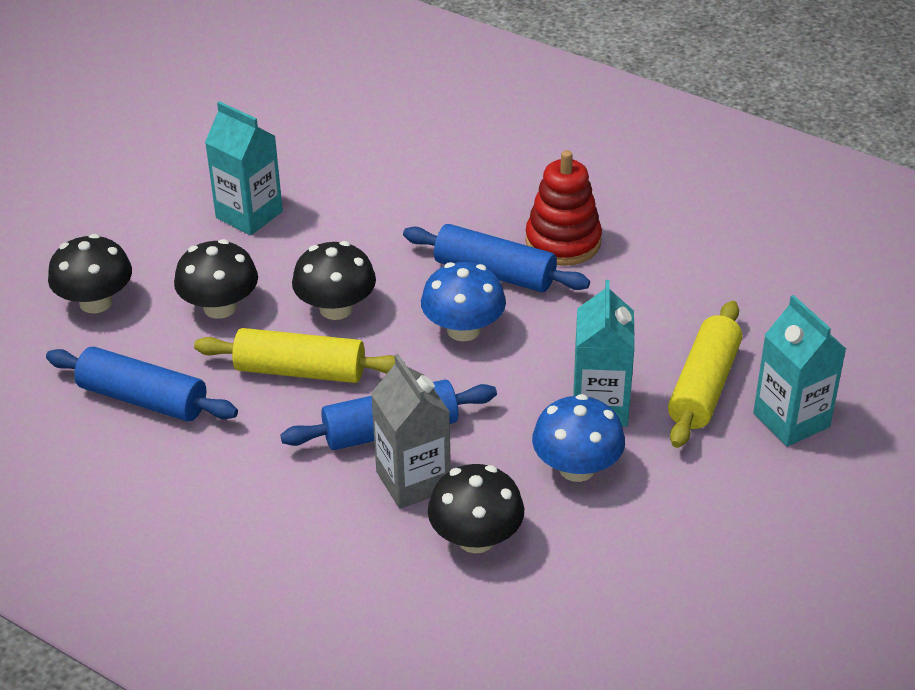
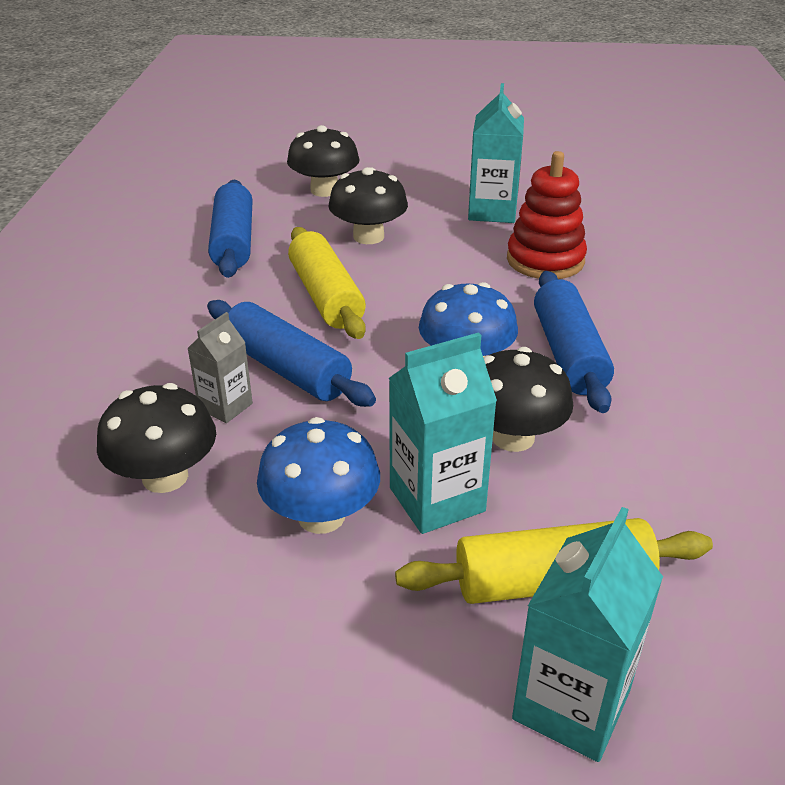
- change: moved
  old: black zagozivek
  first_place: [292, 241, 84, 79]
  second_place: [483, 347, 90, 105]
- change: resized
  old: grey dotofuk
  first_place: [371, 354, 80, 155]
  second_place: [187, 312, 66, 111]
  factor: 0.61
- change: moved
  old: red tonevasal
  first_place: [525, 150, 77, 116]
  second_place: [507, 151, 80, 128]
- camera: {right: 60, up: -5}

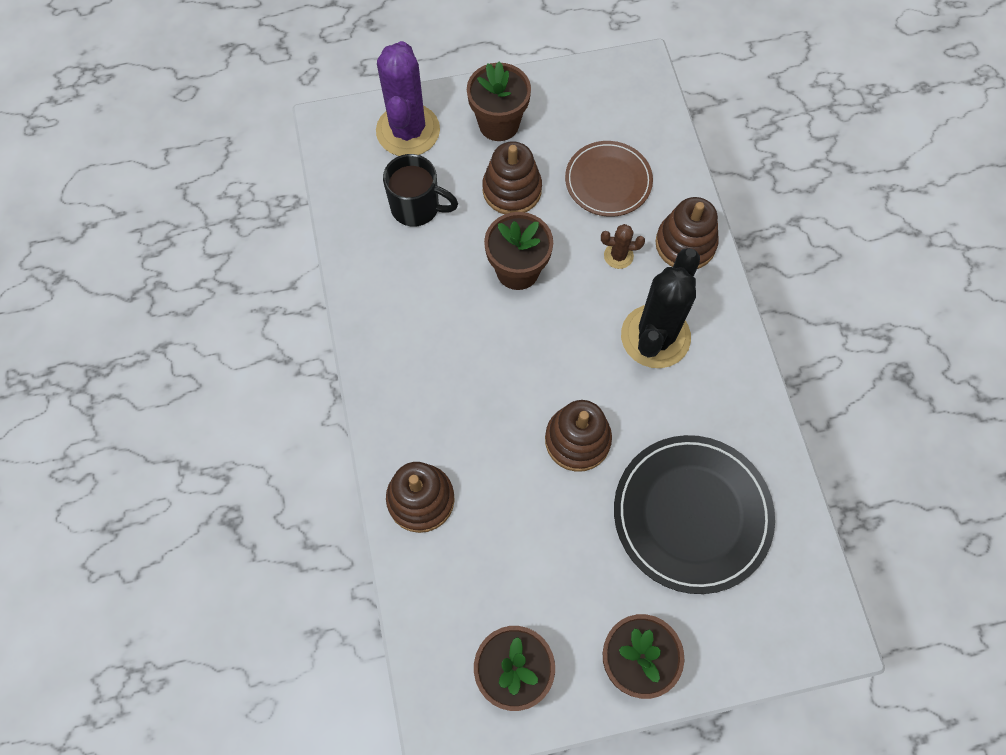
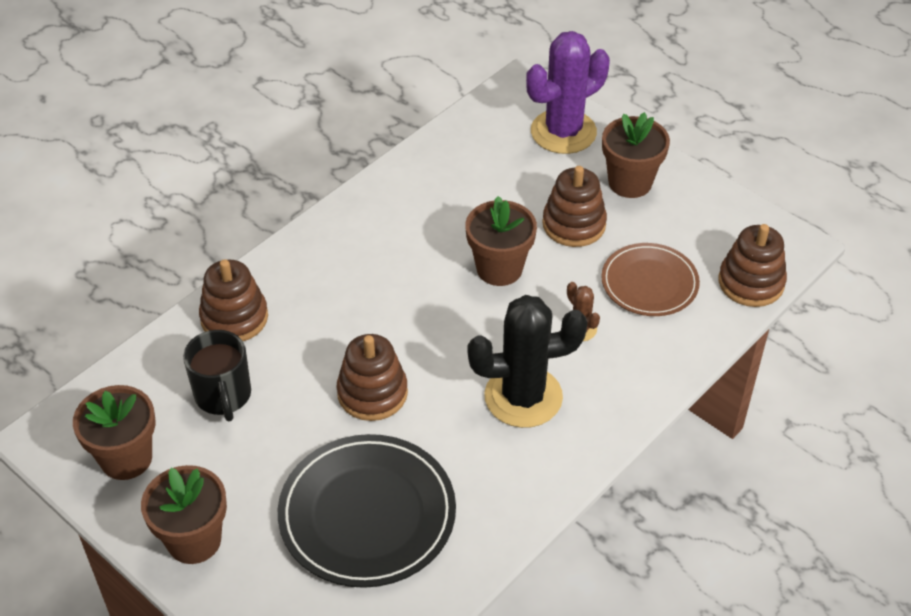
- change: moved
  old: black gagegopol
  first_place: [383, 154, 75, 73]
  second_place: [183, 330, 68, 91]
- change: moved
  old: brown tonevasal
  first_place: [656, 197, 63, 72]
  second_place: [719, 224, 68, 83]
- camera: {right: 55, up: -20}

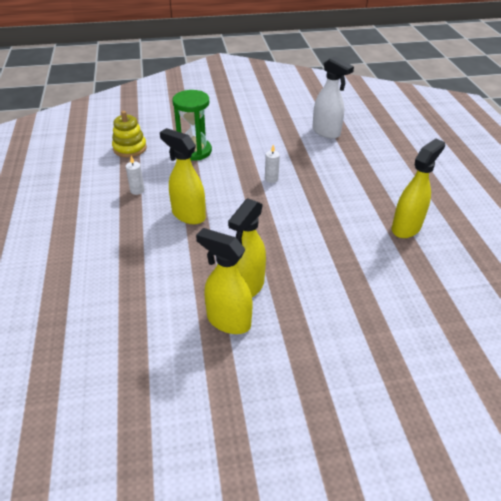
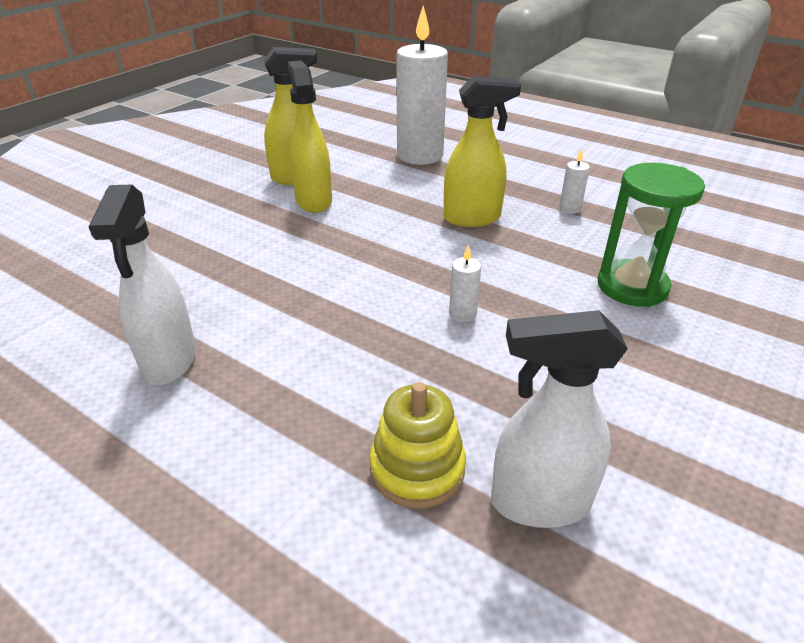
- change: moved
  old: yellow tonevasal
  first_place: [112, 111, 35, 47]
  second_place: [369, 382, 97, 127]
- change: recoloured
  old: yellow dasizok
  new: white dasizok
  first_place: [392, 139, 53, 99]
  second_place: [89, 185, 107, 200]
- change: added
  new: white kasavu
  second_place: [397, 6, 51, 159]
- camera: {right: 135, up: -5}

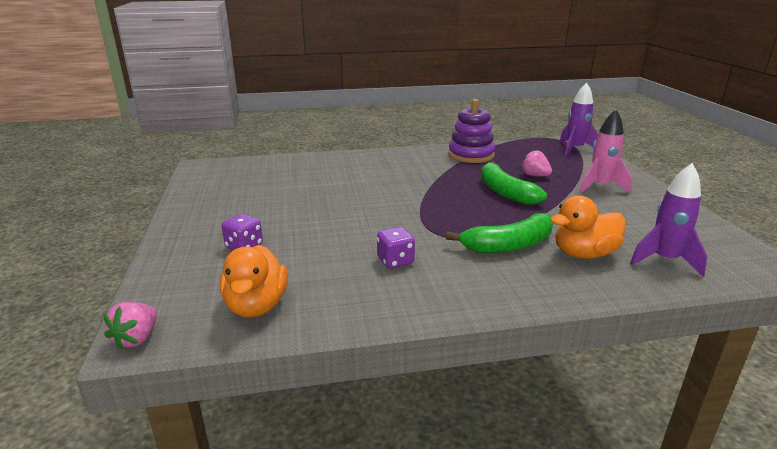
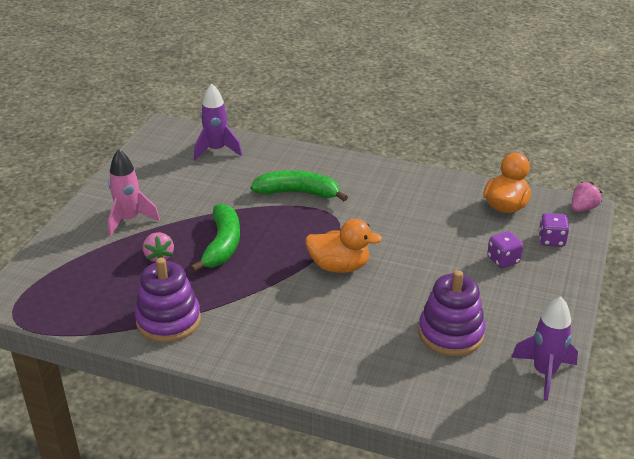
- change: moved
  old: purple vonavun
  first_place: [377, 227, 38, 41]
  second_place: [539, 213, 31, 34]
- change: moved
  old: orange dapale
  first_place: [550, 195, 76, 64]
  second_place: [305, 219, 77, 54]
- change: moved
  old: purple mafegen
  first_place: [559, 82, 39, 74]
  second_place: [511, 297, 67, 104]
- change: added
  new: purple tonevasal
  second_place: [419, 270, 67, 86]
- camera: {right: -150, up: 10}

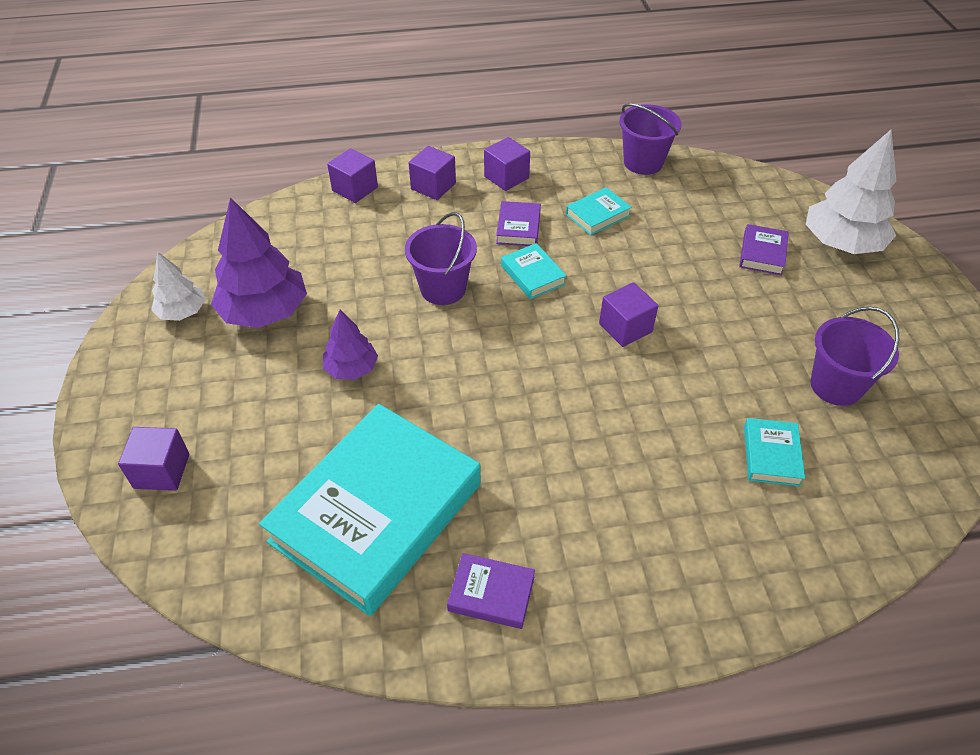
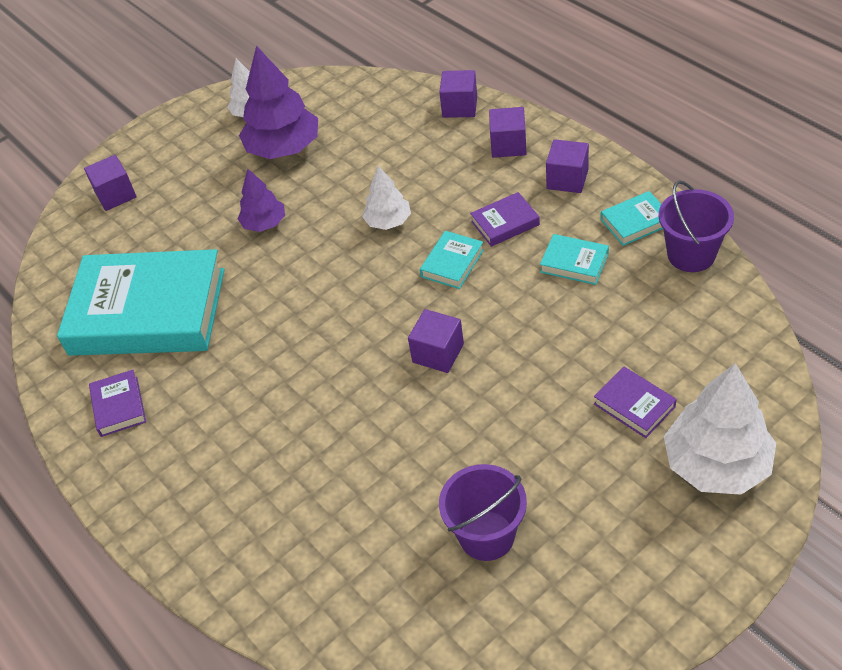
- change: replaced
  old: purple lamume
  new: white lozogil
  first_place: [405, 212, 72, 93]
  second_place: [362, 166, 49, 64]
- change: turned
  old: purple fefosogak
  first_place: [739, 224, 50, 51]
  second_place: [594, 367, 83, 71]
  degrees: 60
- change: moved
  old: turquoise fefosogak
  first_place: [744, 418, 61, 68]
  second_place: [601, 191, 62, 55]
- camera: {right: 65, up: 0}

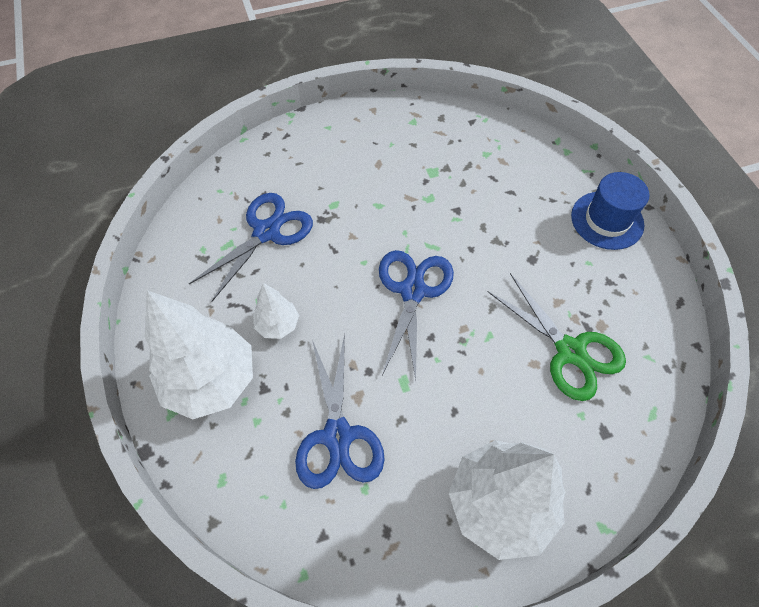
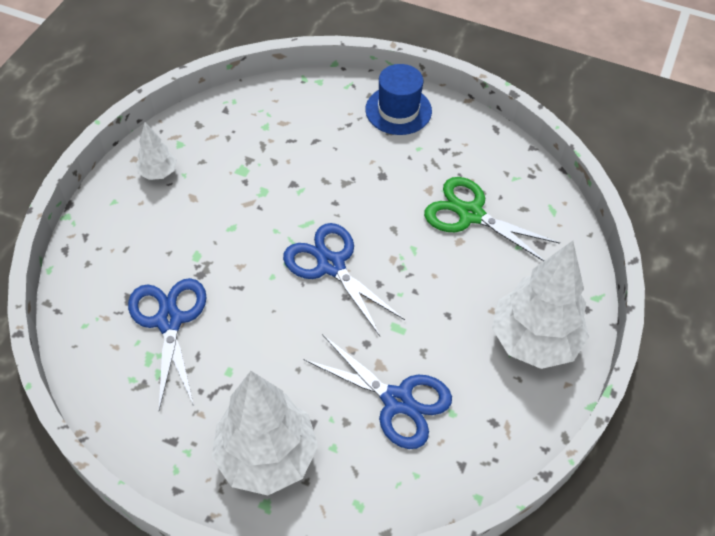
- change: moved
  old: white lozogil
  first_place: [253, 283, 46, 56]
  second_place: [136, 122, 41, 58]
- change: turned
  old: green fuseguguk
  first_place: [488, 273, 138, 128]
  second_place: [424, 177, 136, 84]
  degrees: -150
- camera: {right: -50, up: -5}

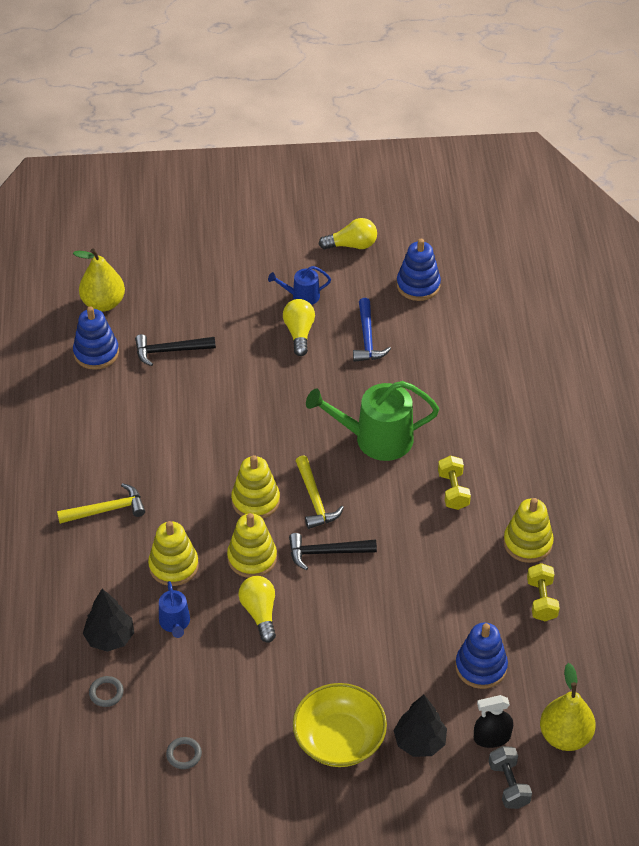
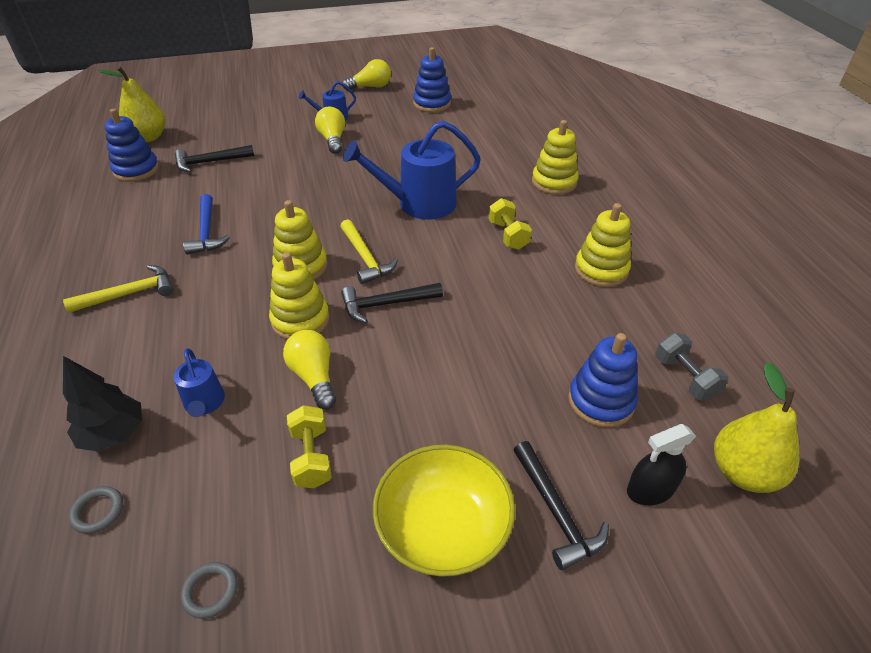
- change: moved
  old: yellow tonevasal
  first_place: [148, 521, 51, 65]
  second_place: [532, 120, 47, 75]
- change: recoloured
  old: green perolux
  new: blue perolux
  first_place: [306, 381, 133, 80]
  second_place: [343, 121, 138, 99]
- change: moved
  old: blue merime
  first_place: [353, 298, 38, 64]
  second_place: [183, 194, 47, 61]
- change: replaced
  old: black lozogil
  new: black merime
  first_place: [393, 695, 54, 62]
  second_place: [513, 441, 96, 129]
- change: moved
  old: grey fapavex
  first_place: [489, 746, 43, 63]
  second_place: [655, 333, 73, 67]
- change: moved
  old: yellow fapavex
  first_place: [527, 563, 33, 58]
  second_place: [287, 405, 45, 83]
- camera: {right: -10, up: -5}

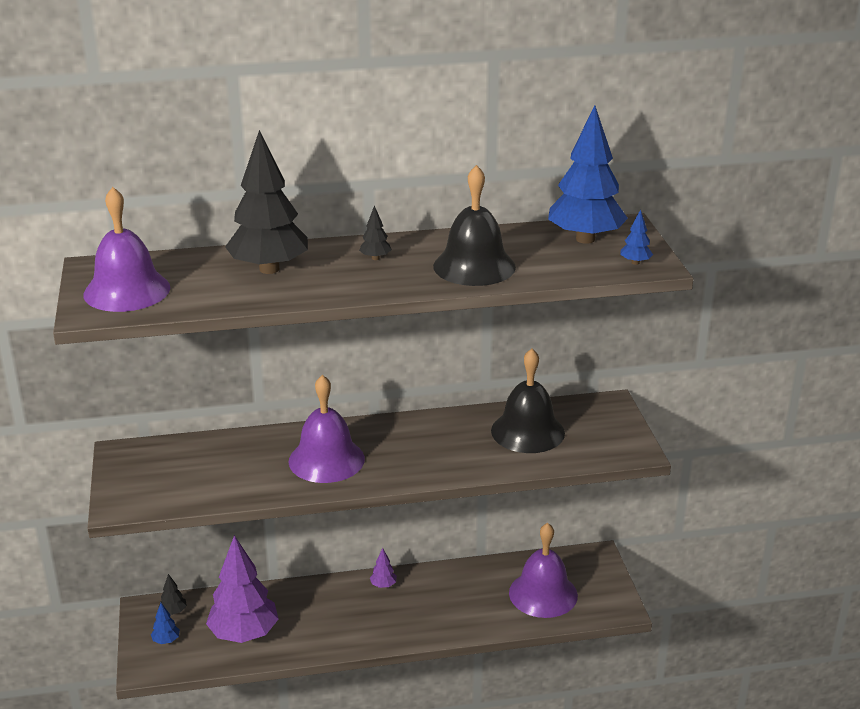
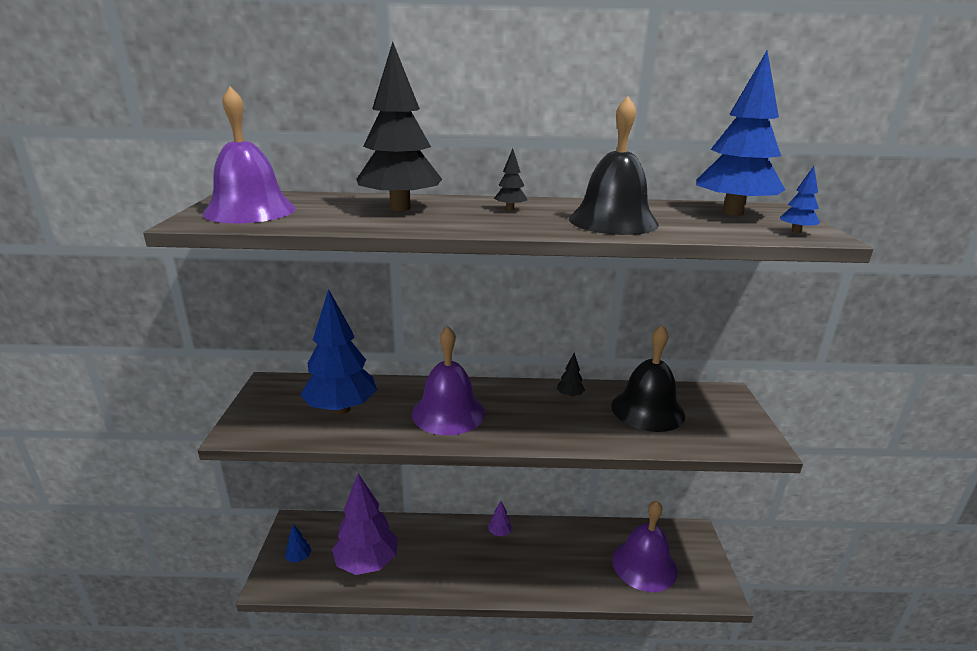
- change: moved
  old: black lozogil
  first_place: [158, 574, 29, 41]
  second_place: [557, 353, 28, 45]
- change: added
  new: blue lozogil
  second_place: [300, 289, 77, 125]
- camera: {right: 10, up: -5}

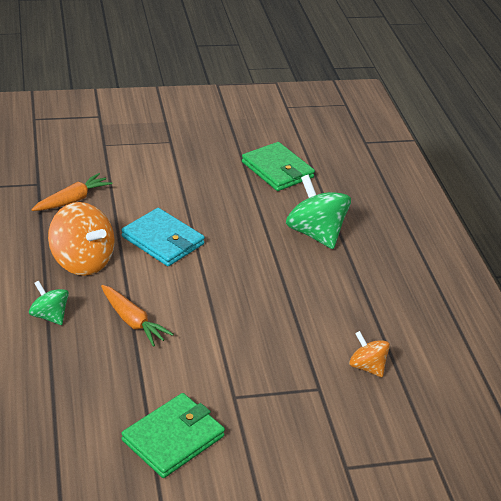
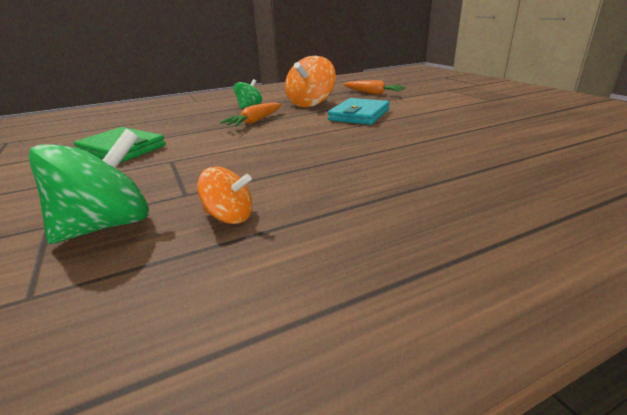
- change: removed
  old: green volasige
  first_place: [242, 142, 73, 49]
- change: moved
  old: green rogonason
  first_place: [286, 175, 65, 74]
  second_place: [28, 129, 121, 115]
- change: turned
  old: orange rogonason
  first_place: [349, 331, 41, 46]
  second_place: [197, 167, 56, 57]
  degrees: 75
- camera: {right: 80, up: -10}

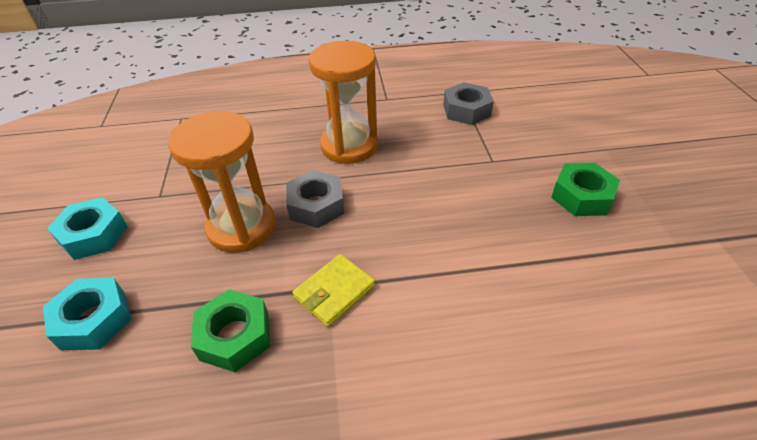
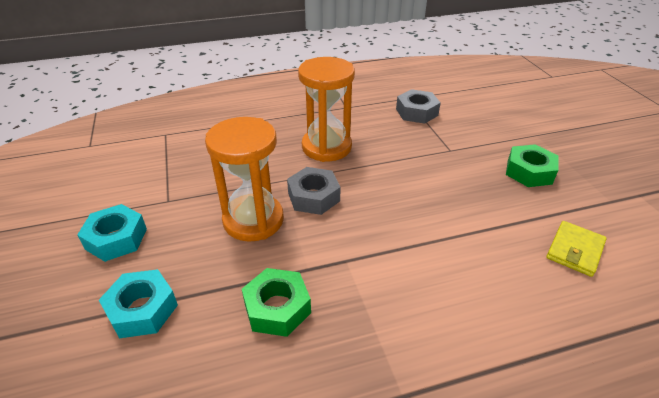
- change: moved
  old: yellow volasige
  first_place: [292, 254, 83, 73]
  second_place: [546, 221, 61, 56]
- camera: {right: -10, up: -5}

